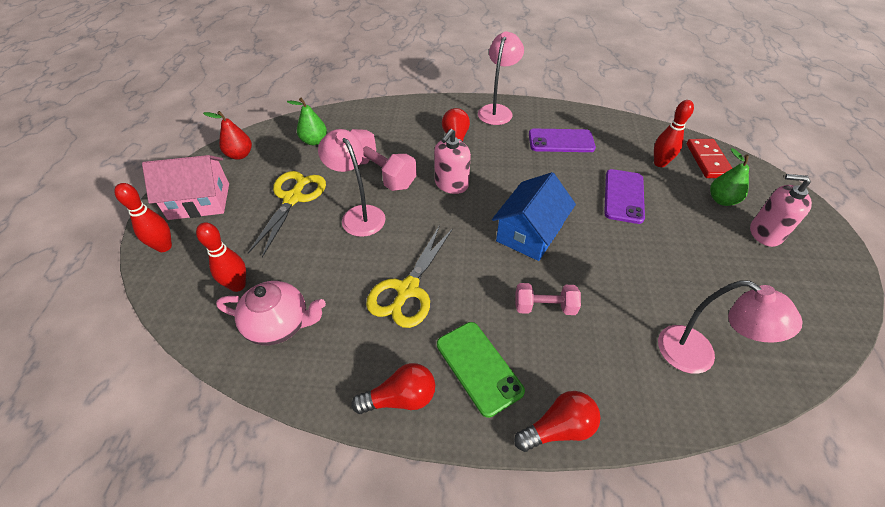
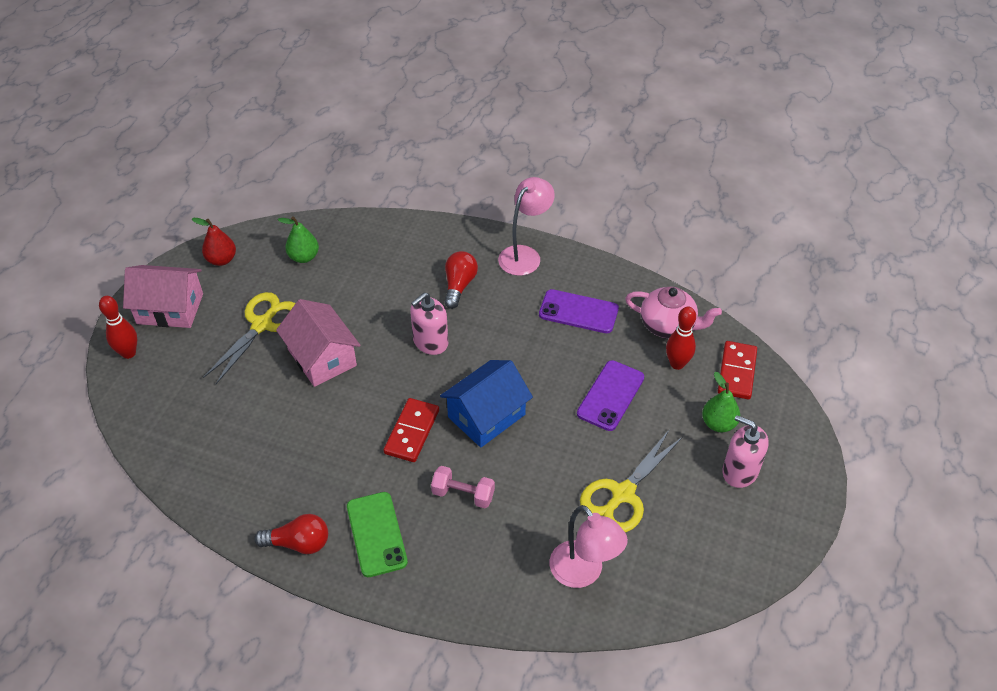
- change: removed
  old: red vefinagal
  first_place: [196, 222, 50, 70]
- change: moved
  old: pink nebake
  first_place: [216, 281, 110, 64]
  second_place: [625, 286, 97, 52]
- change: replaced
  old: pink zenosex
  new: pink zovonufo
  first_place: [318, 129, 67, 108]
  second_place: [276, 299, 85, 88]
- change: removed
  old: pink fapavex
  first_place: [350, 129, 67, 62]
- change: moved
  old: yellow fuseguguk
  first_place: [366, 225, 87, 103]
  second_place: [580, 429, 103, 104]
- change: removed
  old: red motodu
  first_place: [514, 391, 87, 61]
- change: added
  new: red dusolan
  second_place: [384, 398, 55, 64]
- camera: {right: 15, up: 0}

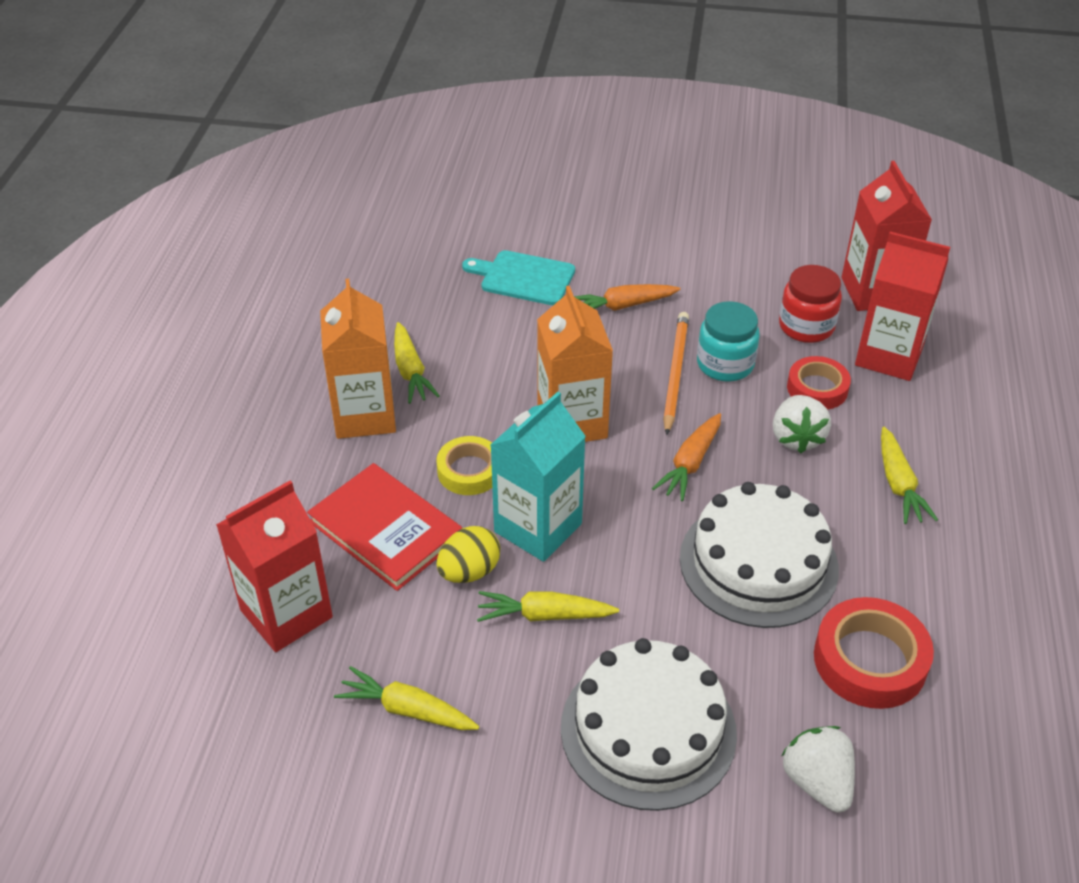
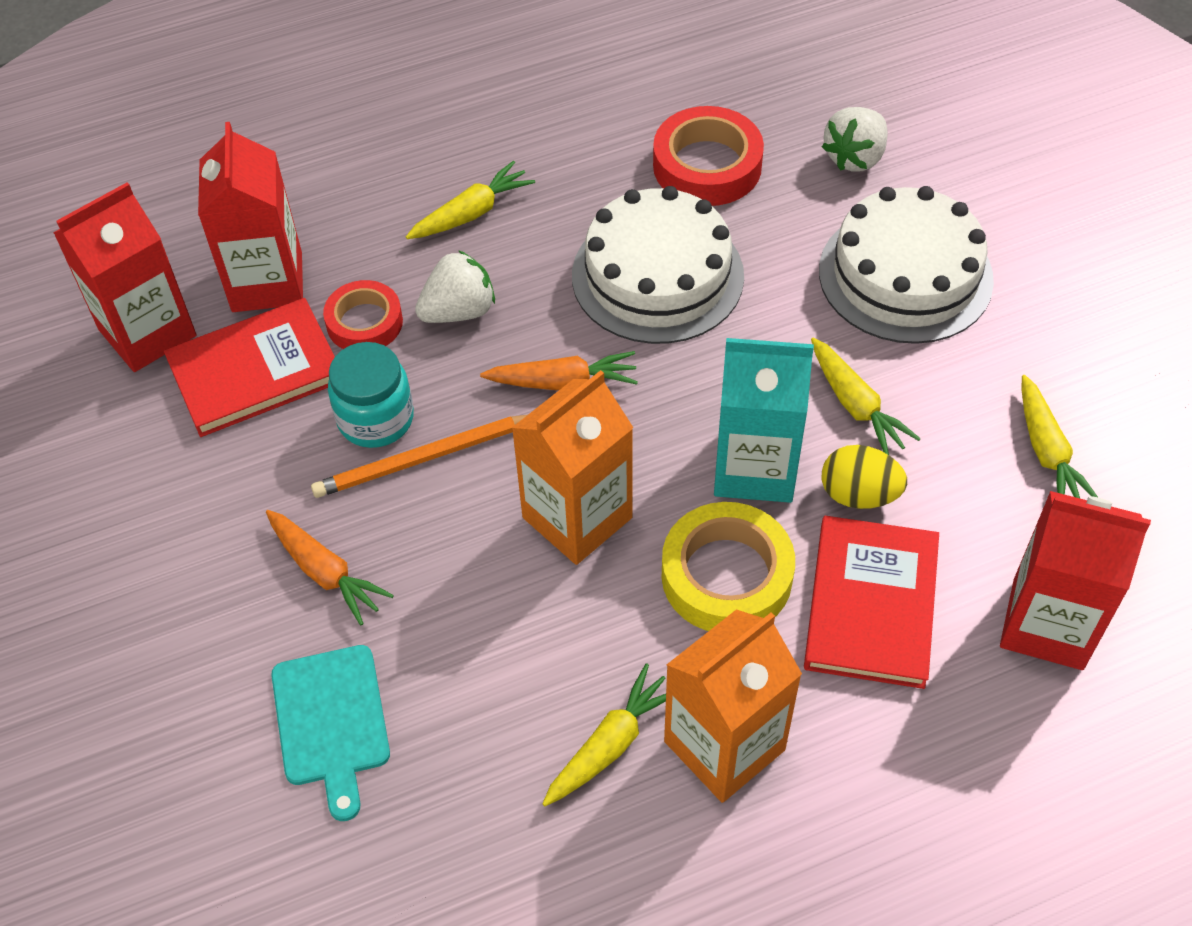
- change: resized
  old: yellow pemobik
  first_place: [436, 436, 56, 59]
  second_place: [662, 502, 133, 129]
  factor: 1.53
- change: replaced
  old: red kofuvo
  new: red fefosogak
  first_place: [779, 265, 63, 78]
  second_place: [164, 298, 171, 139]
- camera: {right: -120, up: 10}

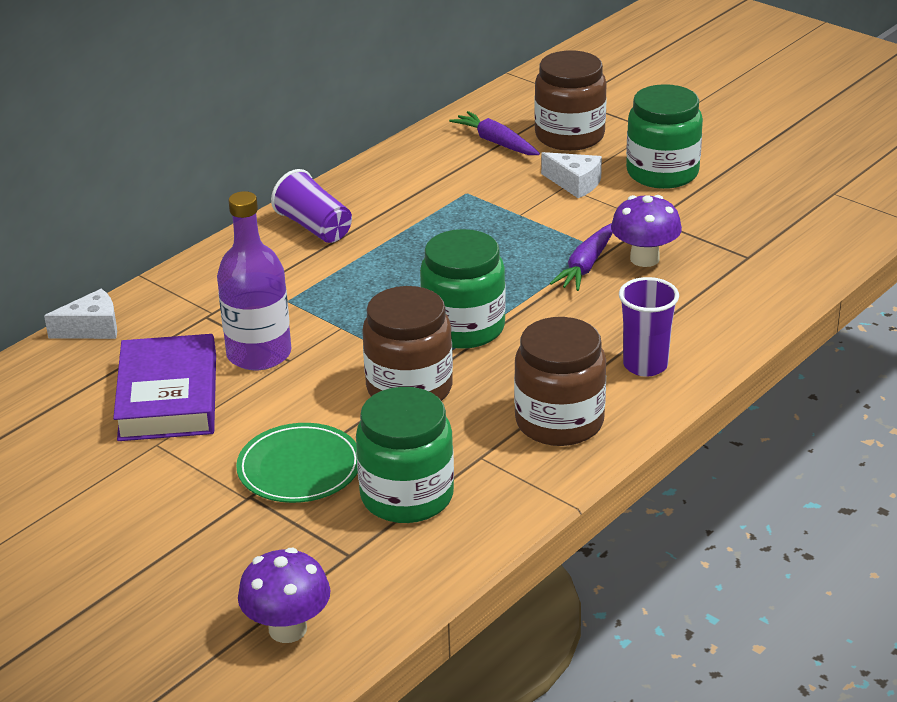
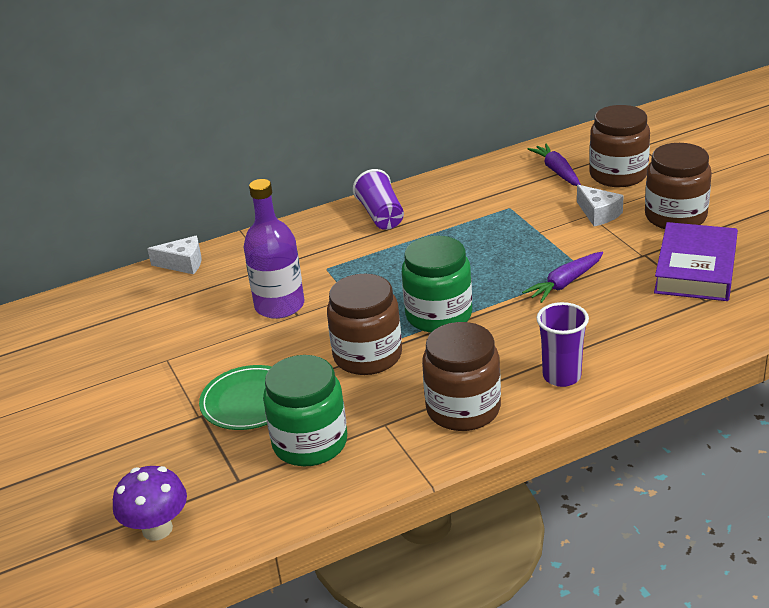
- change: moved
  old: purple fefosogak
  first_place: [113, 334, 103, 107]
  second_place: [654, 222, 84, 79]
- change: removed
  old: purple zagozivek
  first_place: [611, 195, 71, 72]
- change: recoloured
  old: green kofuvo
  new: brown kofuvo
  first_place: [626, 84, 77, 105]
  second_place: [645, 143, 67, 86]
- camera: {right: 25, up: 0}

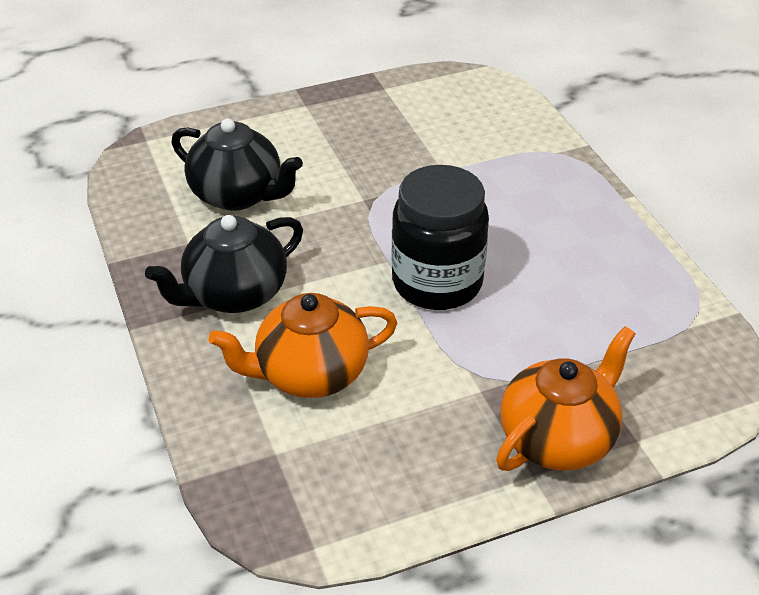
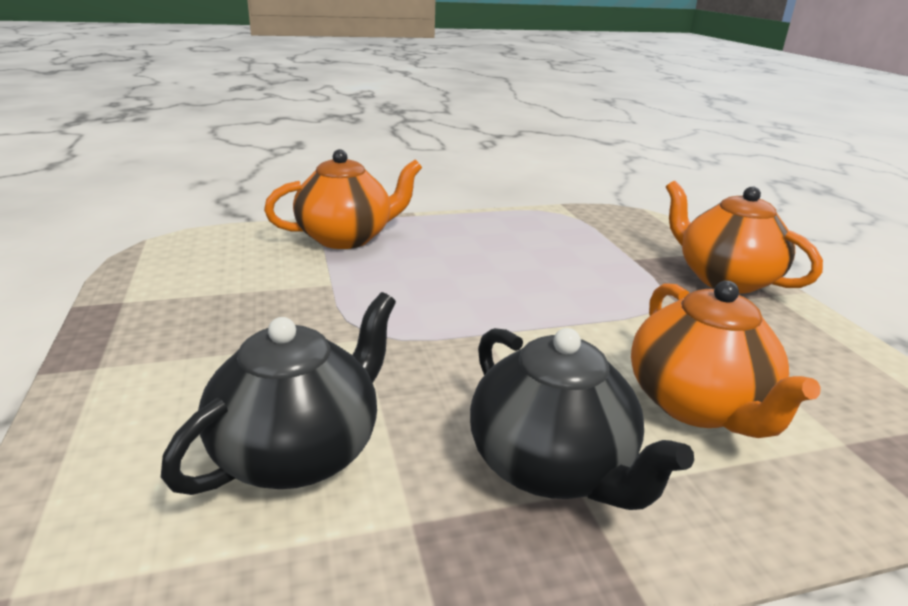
- change: removed
  old: black kofuvo
  first_place: [392, 165, 97, 145]
- change: added
  new: orange nebake
  second_place: [264, 149, 158, 100]
- camera: {right: -85, up: -15}

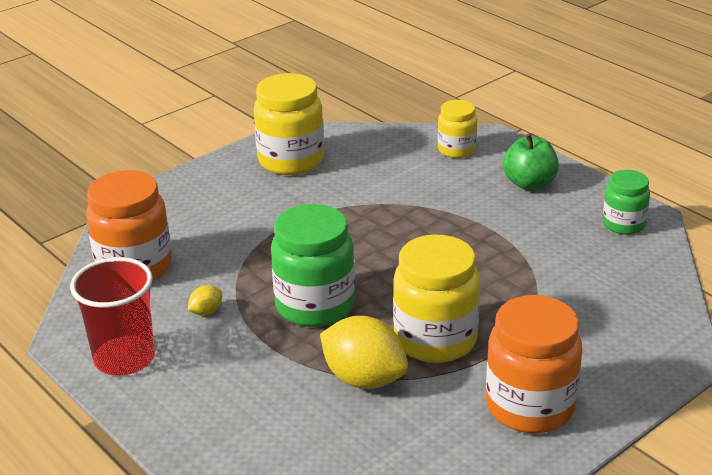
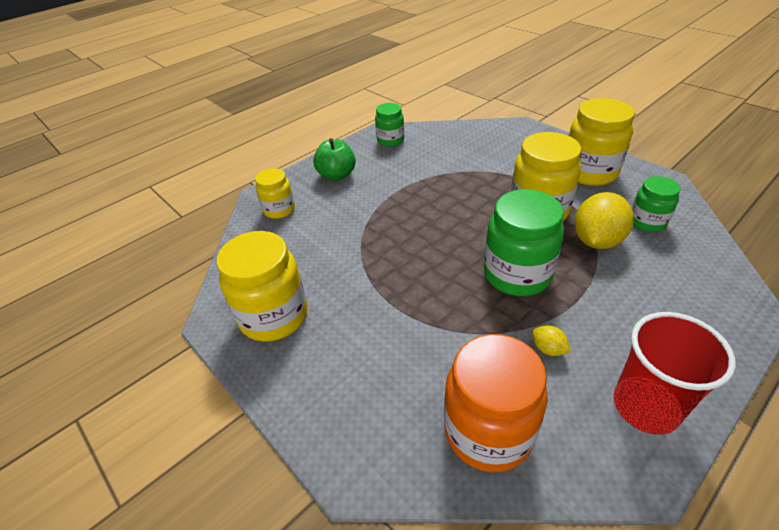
- change: recoloured
  old: orange kofuvo
  new: yellow kofuvo
  first_place: [486, 295, 96, 138]
  second_place: [569, 98, 66, 88]
- change: added
  new: green kofuvo
  second_place: [632, 176, 48, 56]
- camera: {right: -90, up: 10}

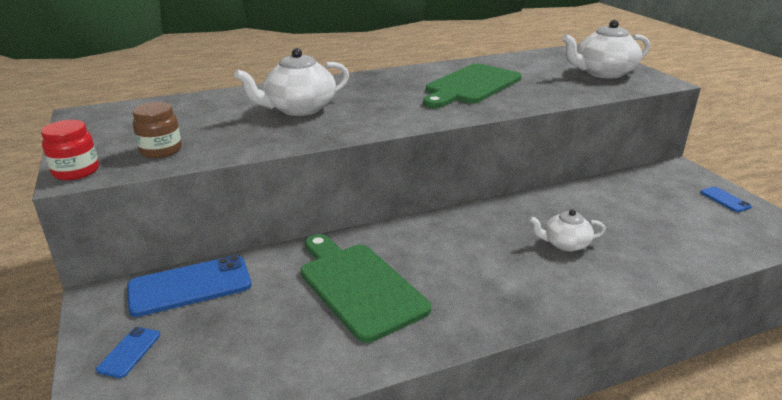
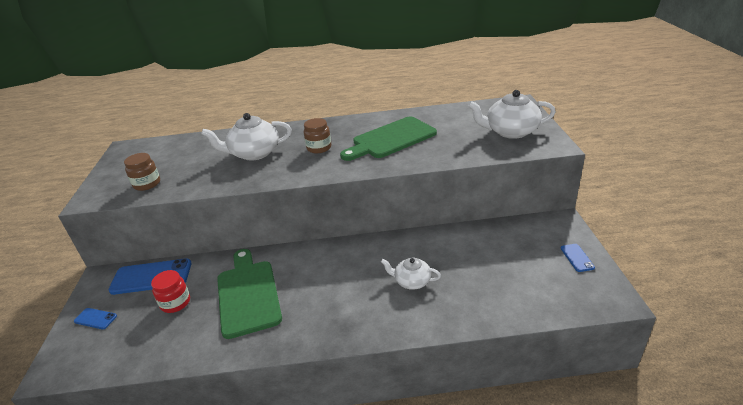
- change: moved
  old: red kofuvo
  first_place: [41, 120, 58, 60]
  second_place: [151, 270, 39, 43]
- change: turned
  old: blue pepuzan
  first_place: [96, 327, 64, 51]
  second_place: [74, 308, 43, 21]
  degrees: 75
- change: added
  new: brown kofuvo
  second_place: [304, 118, 27, 35]
- camera: {right: 20, up: 5}

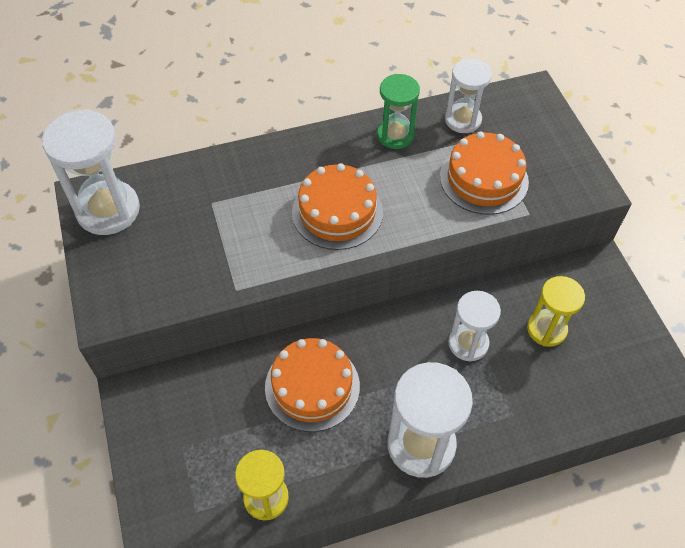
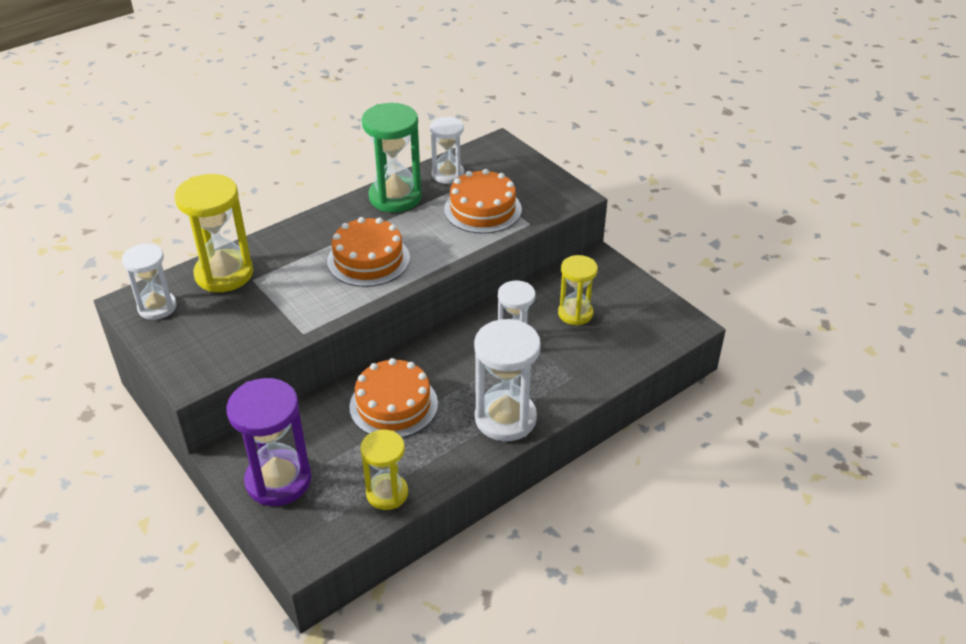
- change: resized
  old: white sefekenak
  first_place: [42, 109, 98, 126]
  second_place: [122, 244, 55, 76]
  factor: 0.63
- change: resized
  old: green sefekenak
  first_place: [377, 74, 43, 75]
  second_place: [362, 103, 60, 109]
  factor: 1.58
- change: added
  new: yellow sefekenak
  second_place: [174, 174, 79, 118]
- change: added
  new: purple sefekenak
  second_place: [226, 378, 86, 128]
- camera: {right: -20, up: -15}

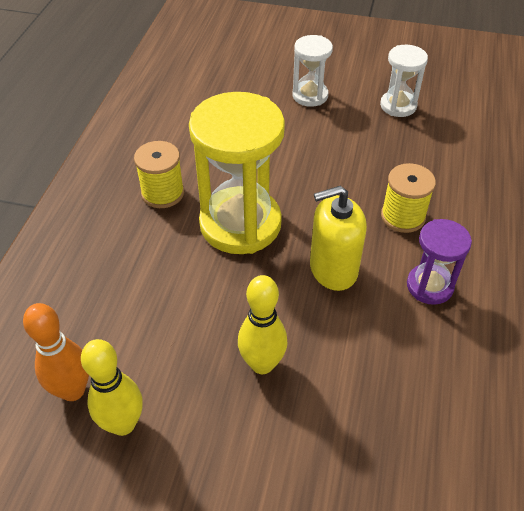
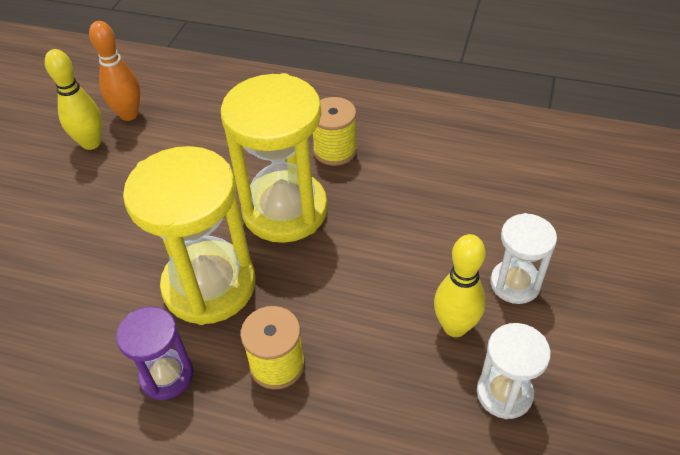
- change: moved
  old: yellow vefinagal
  first_place: [238, 275, 50, 99]
  second_place: [434, 234, 52, 103]
- change: replaced
  old: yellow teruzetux
  new: yellow sefekenak
  first_place: [310, 186, 57, 105]
  second_place: [123, 146, 132, 179]
- camera: {right: 95, up: 0}

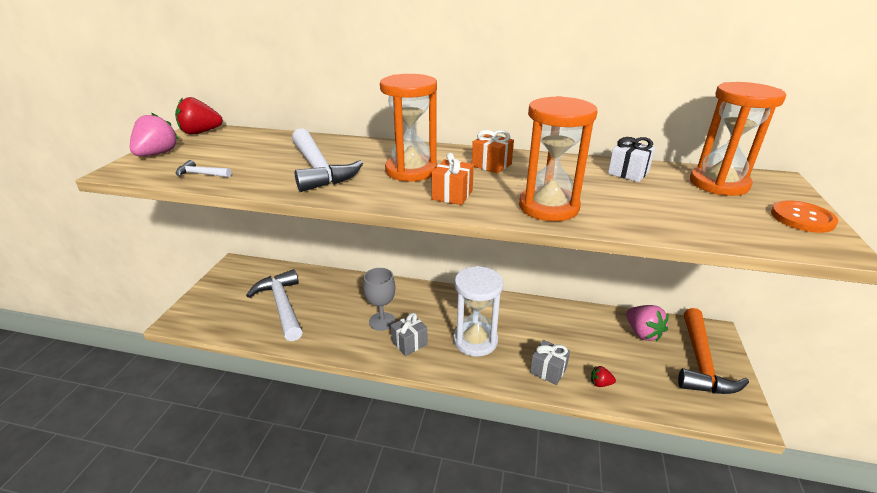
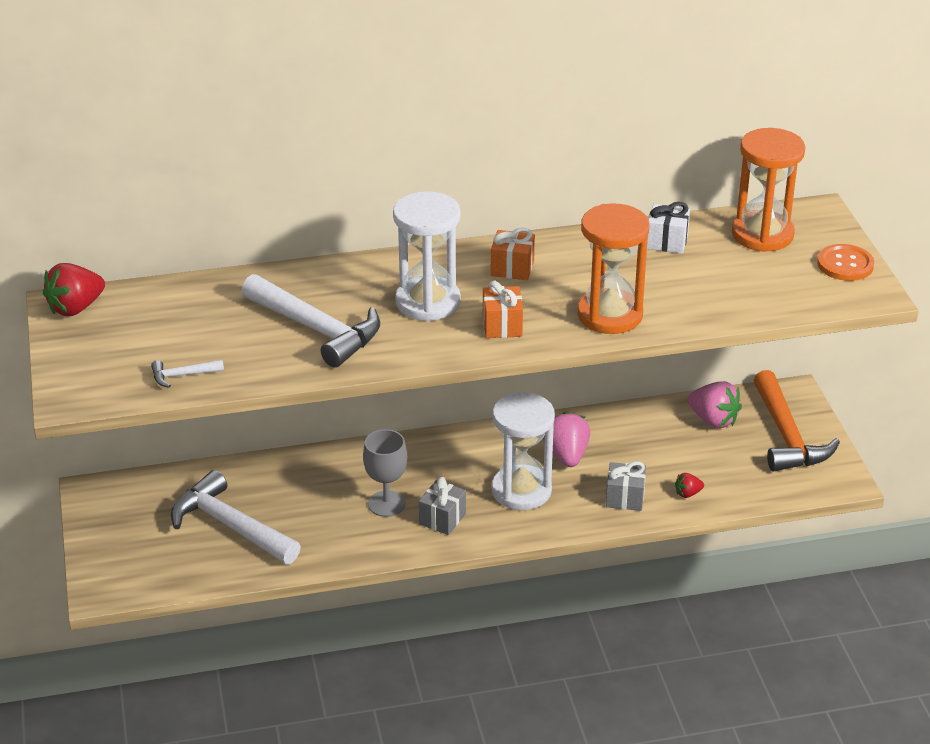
- change: moved
  old: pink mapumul
  first_place: [130, 112, 49, 44]
  second_place: [543, 412, 47, 55]
- change: recoloured
  old: orange sefekenak
  new: white sefekenak
  first_place: [380, 74, 57, 107]
  second_place: [393, 191, 68, 130]
- camera: {right: -25, up: 5}

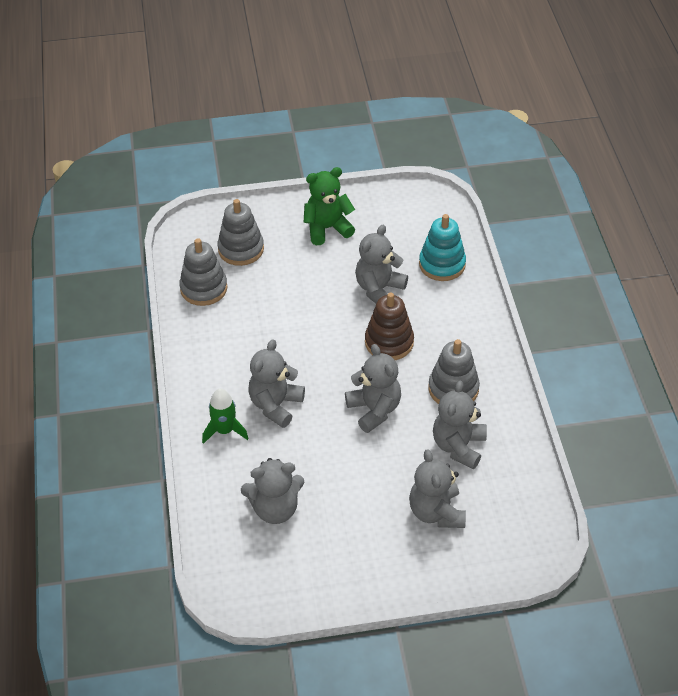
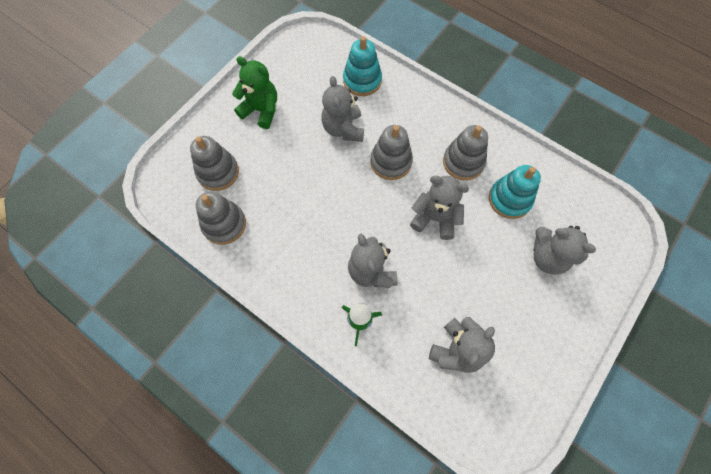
- change: turned
  old: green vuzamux
  first_place: [303, 167, 52, 78]
  second_place: [232, 56, 45, 73]
  degrees: 90
- change: recoloured
  old: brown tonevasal
  new: grey tonevasal
  first_place: [365, 292, 49, 68]
  second_place: [370, 125, 43, 55]
- change: replaced
  old: grey vuzamux
  new: turquoise tonevasal
  first_place: [433, 381, 54, 88]
  second_place: [489, 165, 52, 54]
- camera: {right: -45, up: 20}

